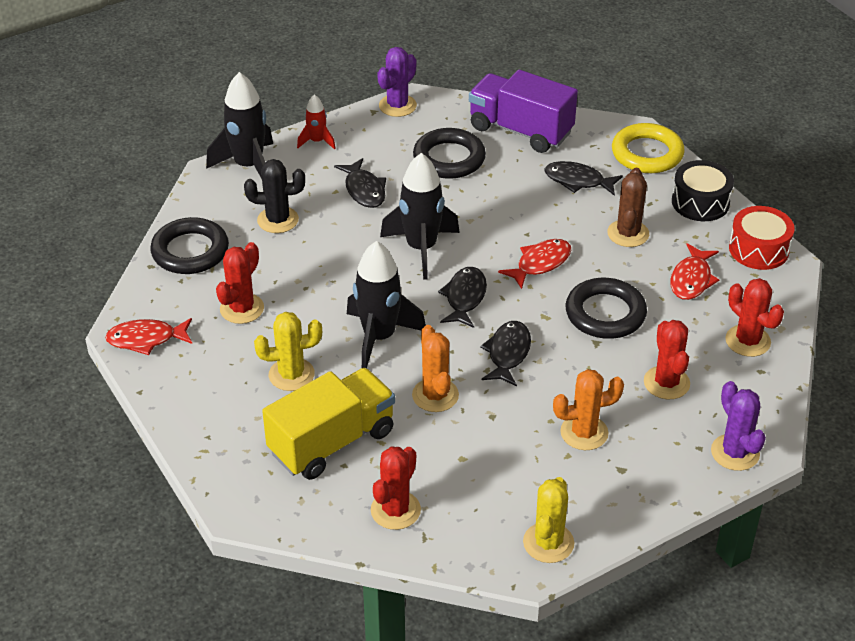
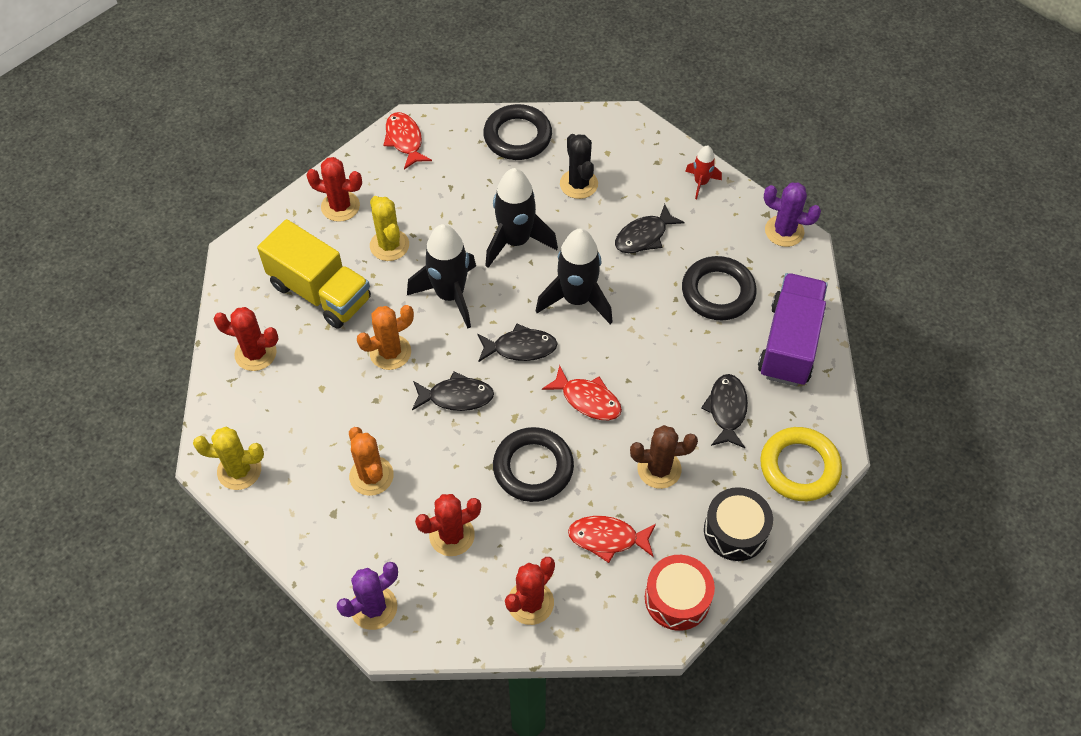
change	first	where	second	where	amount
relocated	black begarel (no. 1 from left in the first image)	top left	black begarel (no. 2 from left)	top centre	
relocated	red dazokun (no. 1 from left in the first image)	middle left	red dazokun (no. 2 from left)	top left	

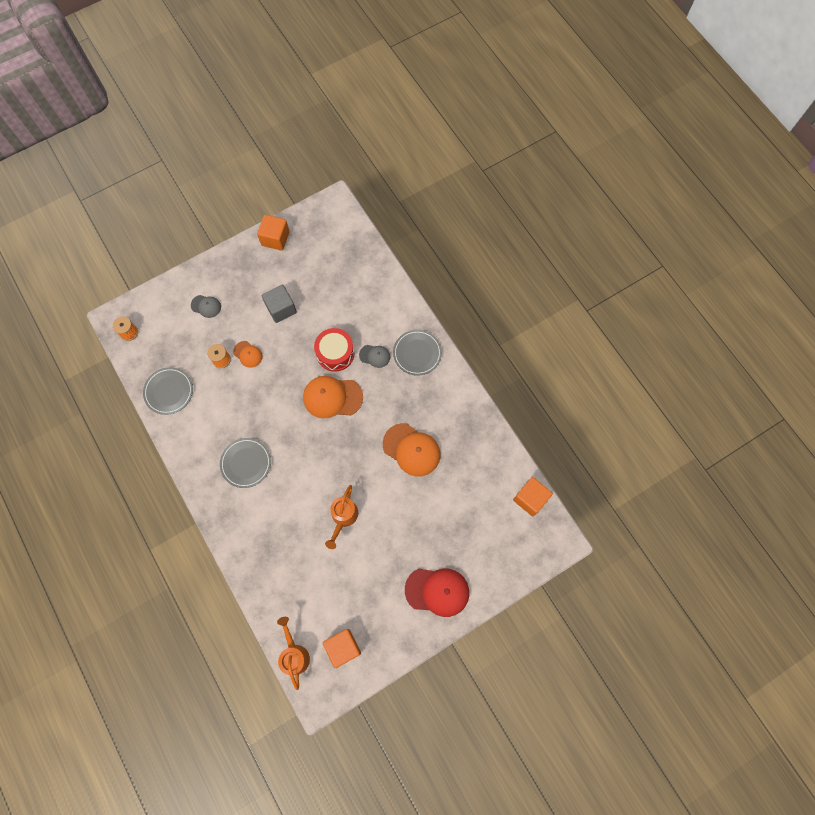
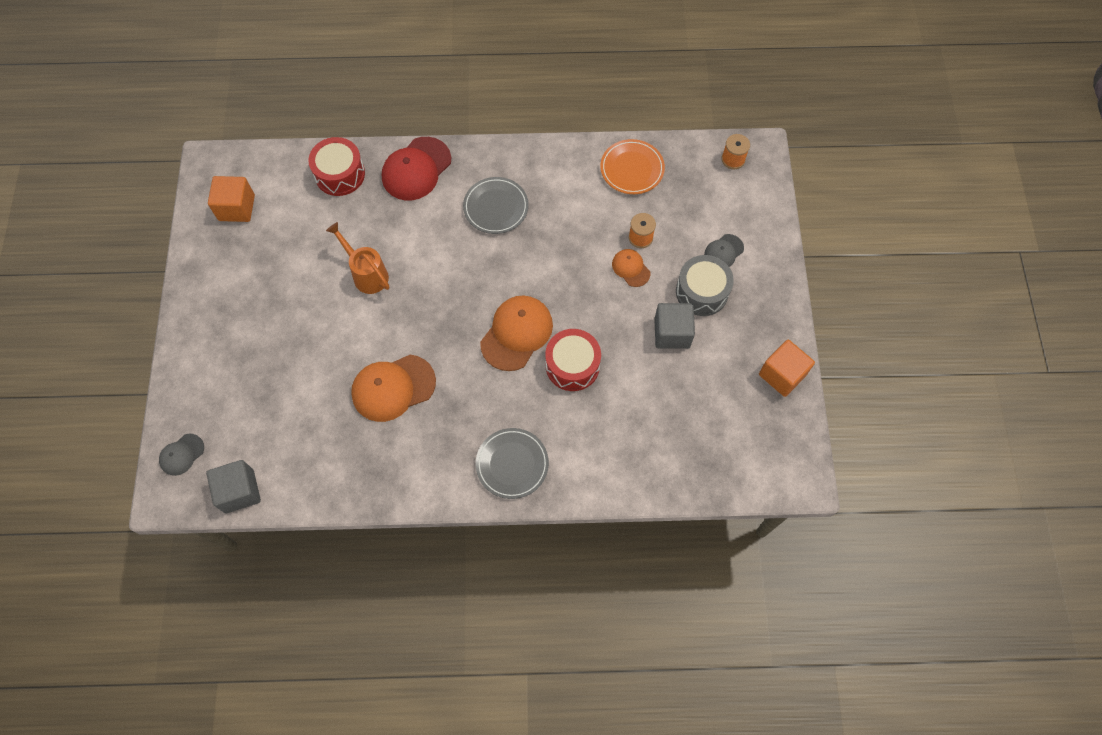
change	first	where	second	where	amount
colour	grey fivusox (no. 1 from left)	middle left	orange fivusox	top centre	
spun	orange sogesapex (no. 1 from left in the first image)	middle left	orange sogesapex (no. 3 from left)	centre	75 degrees clockwise
missing	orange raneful (no. 1 from left)	bottom centre			
relocated	grey sogesapex (no. 2 from left in the first image)	centre	grey sogesapex (no. 1 from left)	middle left	
relocated	red sogesapex	bottom centre		top centre	
colour	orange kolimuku (no. 3 from left)	centre	grey kolimuku (no. 1 from left)	middle left	
appeared			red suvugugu (no. 1 from left)	top left	
appeared			grey suvugugu	centre	

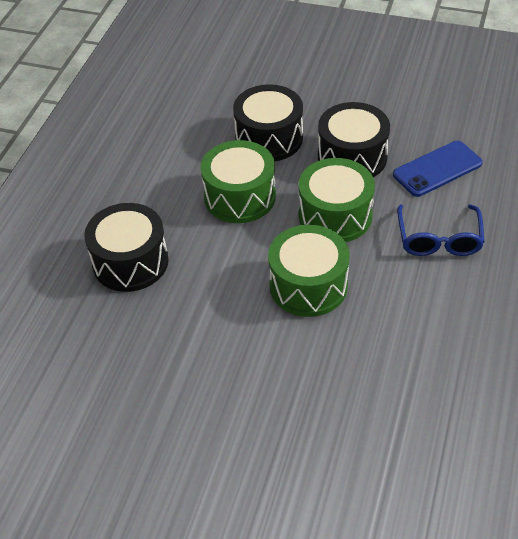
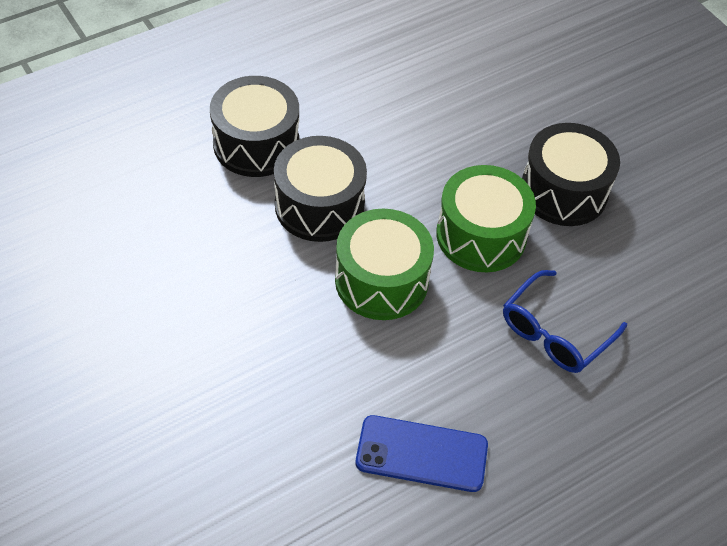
change	first	where	second	where	amount
missing	green suvugugu (no. 1 from left)	centre			
relocated	black suvugugu (no. 2 from left)	top centre		centre	
relocated	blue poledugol	top right		bottom centre	

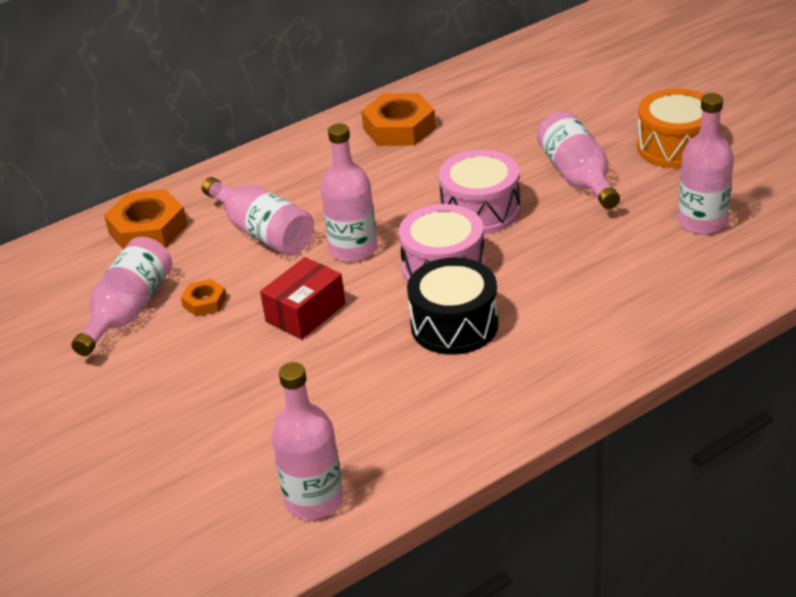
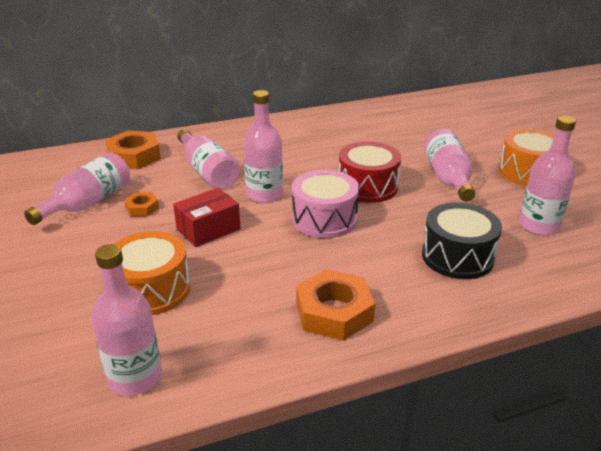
change	first	where	second	where	amount
relocated	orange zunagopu (no. 3 from left)	top centre		bottom centre	
relocated	black suvugugu	centre		middle right	
colour	pink suvugugu (no. 2 from left)	top centre	red suvugugu	centre	
appeared			orange suvugugu (no. 1 from left)	middle left	

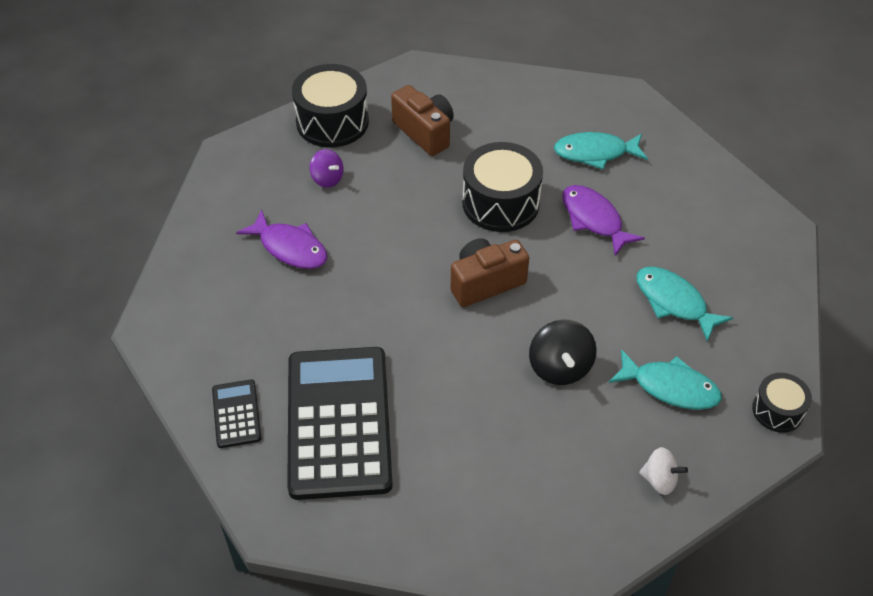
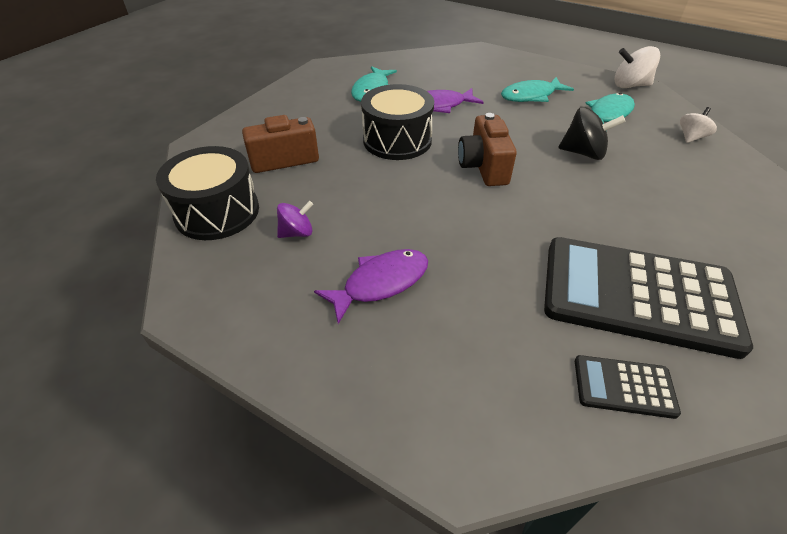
change	first	where	second	where	amount
exchanged	black suvugugu (no. 3 from left)	bottom right	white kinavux (no. 1 from left)	top right	

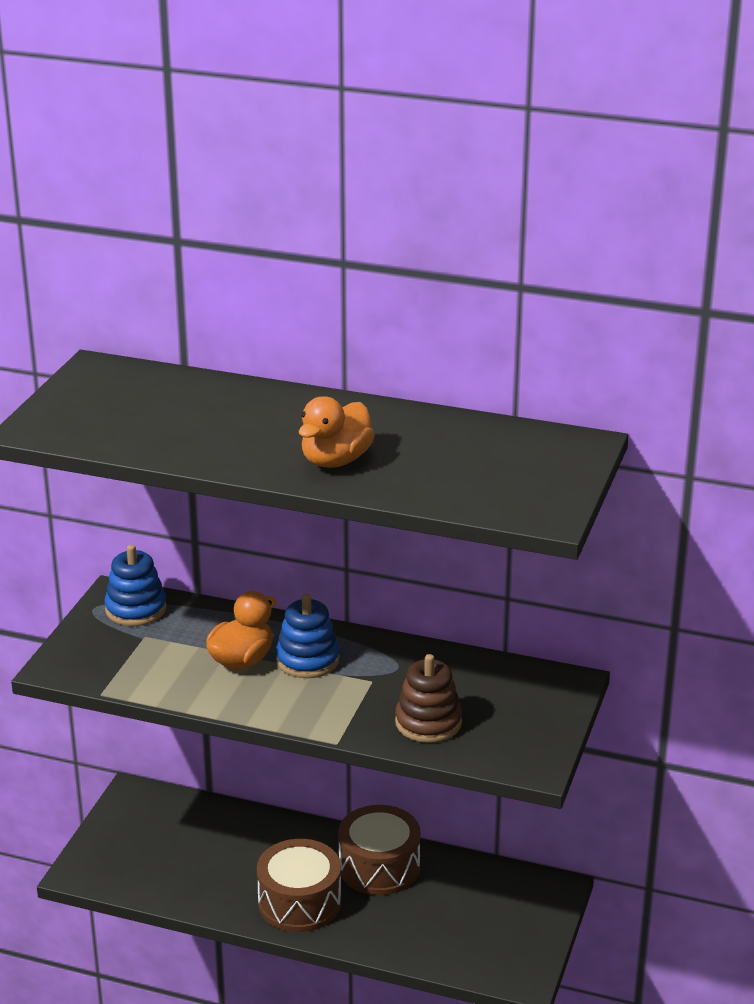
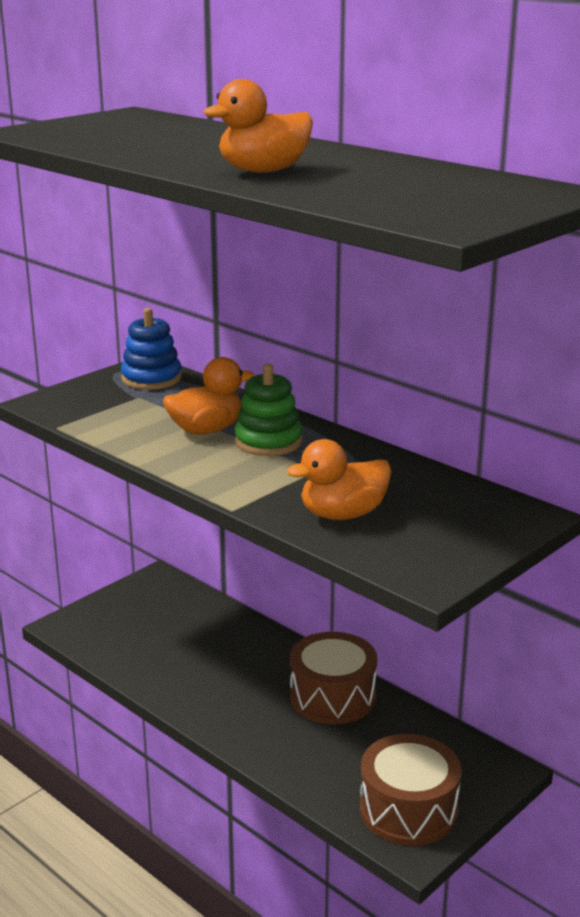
change	first	where	second	where	amount
relocated	brown suvugugu (no. 1 from left in the first image)	bottom centre	brown suvugugu (no. 2 from left)	bottom right	
colour	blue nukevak (no. 2 from left)	centre	green nukevak	centre	
exchanged	brown nukevak	bottom centre	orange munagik (no. 3 from left)	centre	

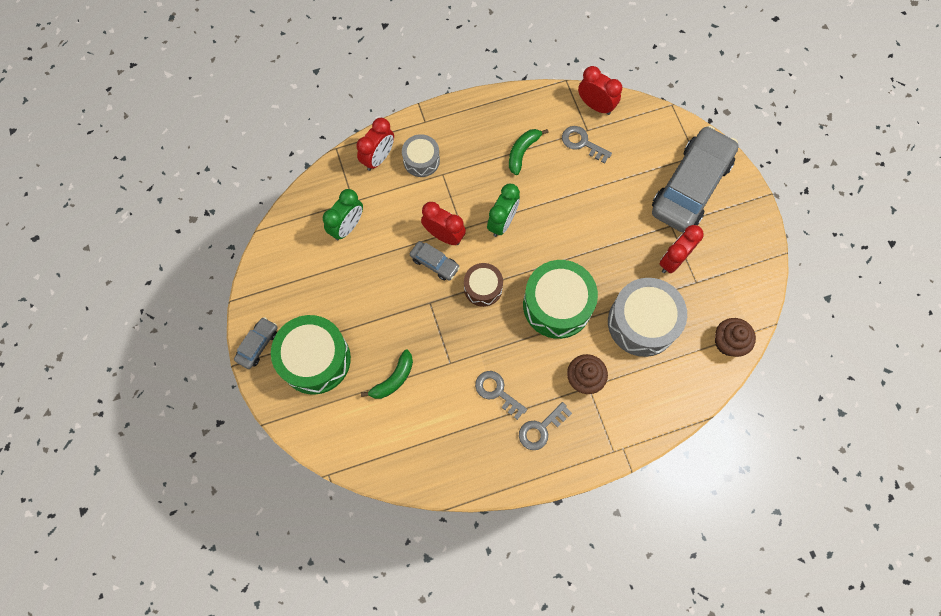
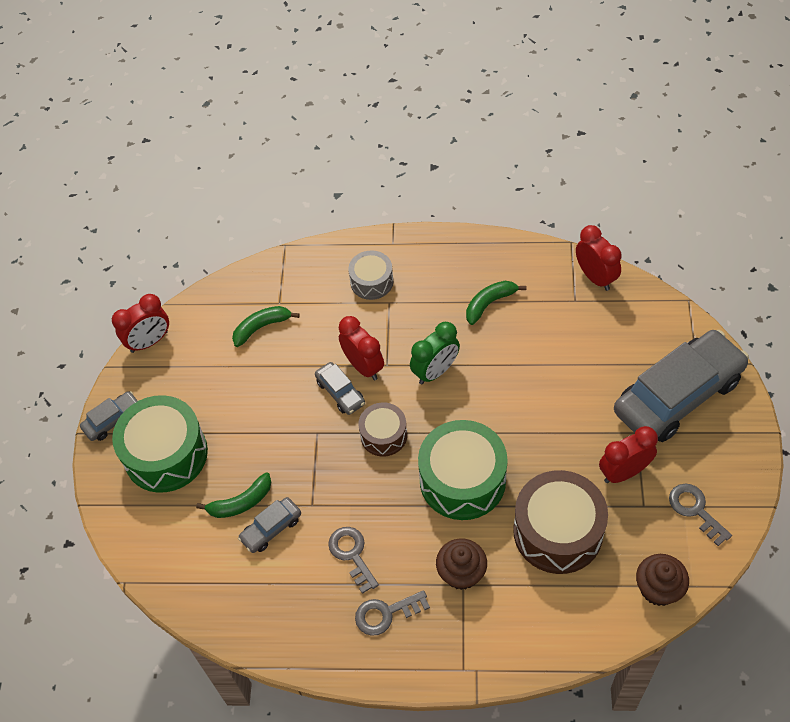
change	first	where	second	where	amount
exchanged	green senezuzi (no. 1 from left)	centre	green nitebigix (no. 2 from left)	centre	
relocated	red senezuzi (no. 1 from left)	top centre		middle left	
relocated	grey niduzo (no. 3 from left)	top centre		bottom right	
colour	grey suvugugu (no. 2 from left)	middle right	brown suvugugu (no. 2 from left)	bottom right	
appeared			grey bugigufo (no. 2 from left)	bottom centre	

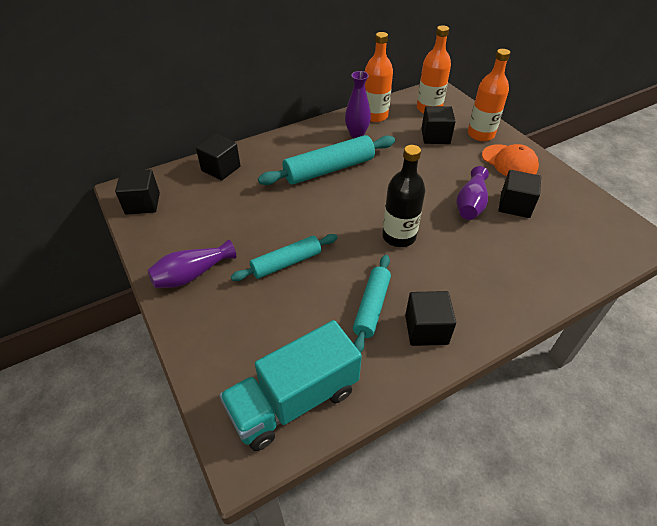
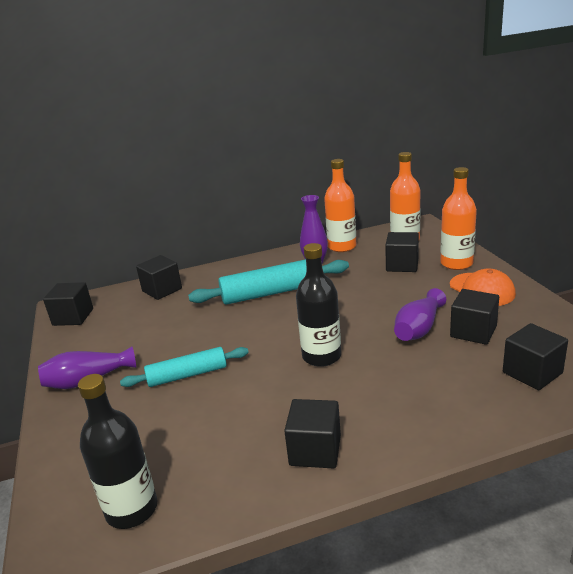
change	first	where	second	where	amount
exchanged	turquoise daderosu	bottom centre	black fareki (no. 1 from left)	bottom left	
missing	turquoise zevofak (no. 3 from left)	centre			
appeared			black kolimuku (no. 6 from left)	middle right	

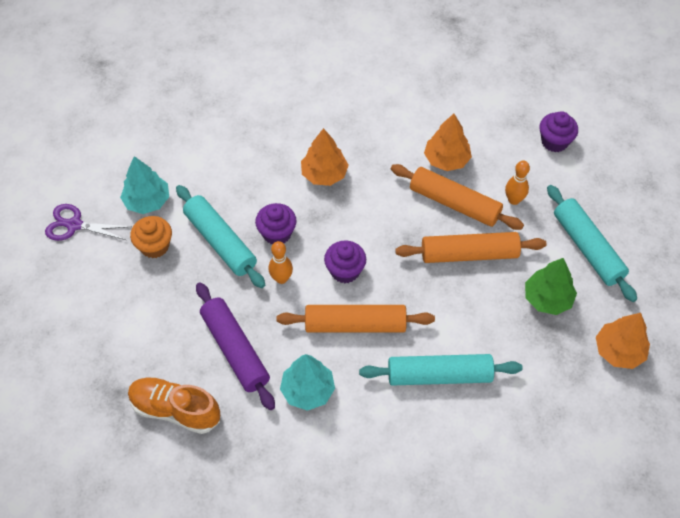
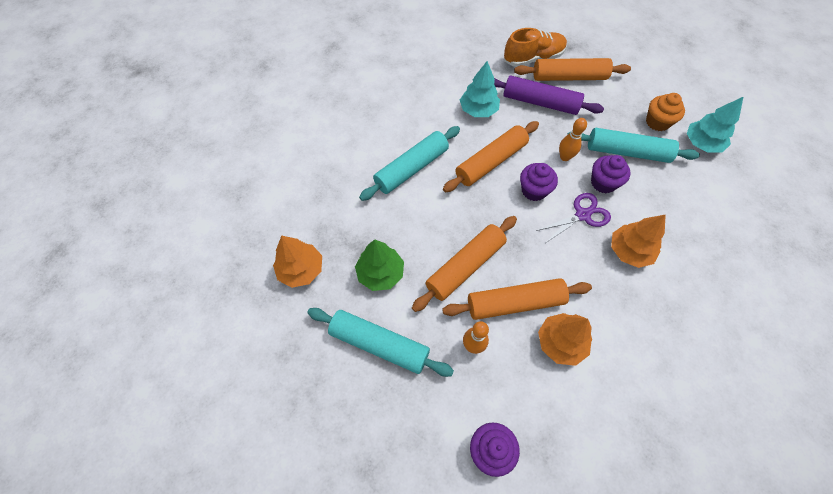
change	first	where	second	where	amount
relocated	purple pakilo	middle left		middle right	
appeared			orange zevofak (no. 4 from left)	top right	

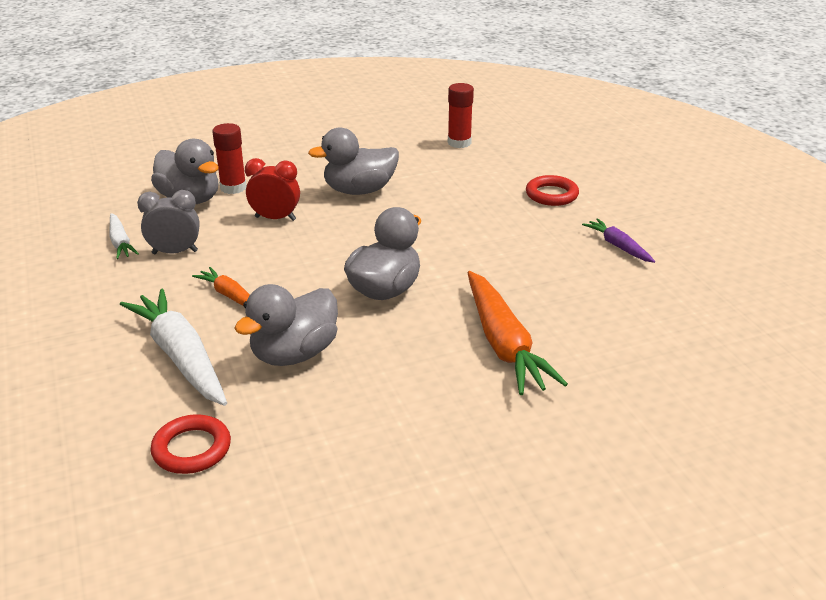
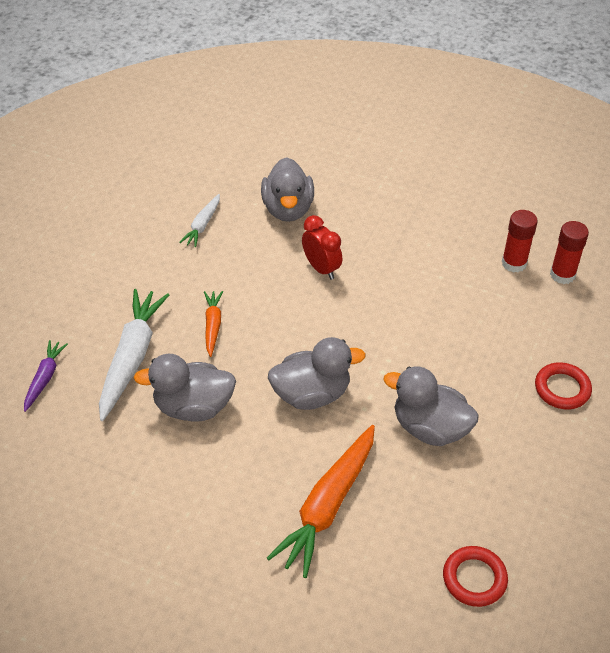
change	first	where	second	where	amount
missing	grey senezuzi	middle left			
relocated	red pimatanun (no. 1 from left)	bottom left		bottom right	
relocated	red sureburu (no. 1 from left)	top left		middle right	
relocated	grey munagik (no. 3 from left in the first image)	top centre	grey munagik (no. 4 from left)	middle right	
relocated	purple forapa	middle right		middle left	

